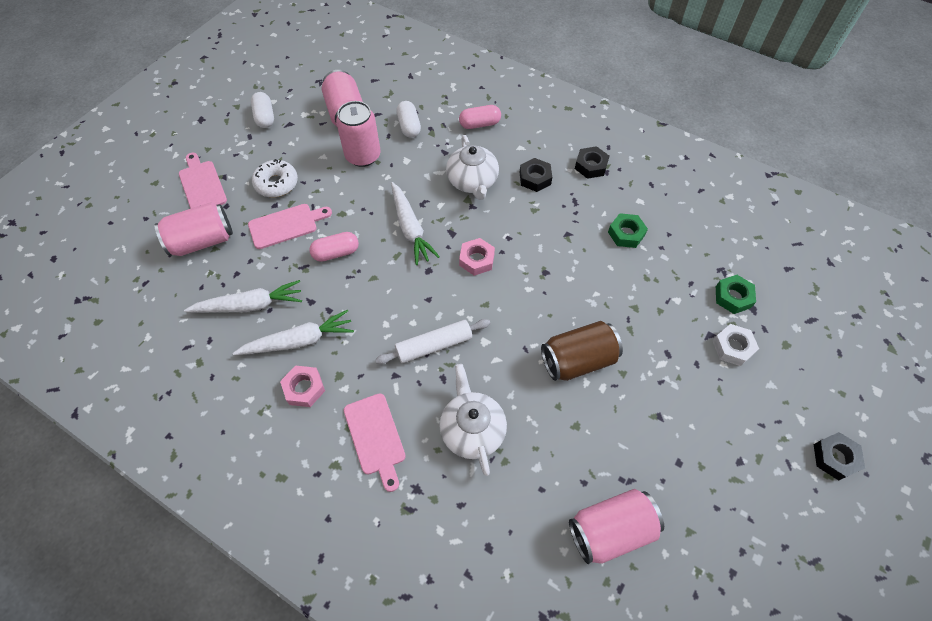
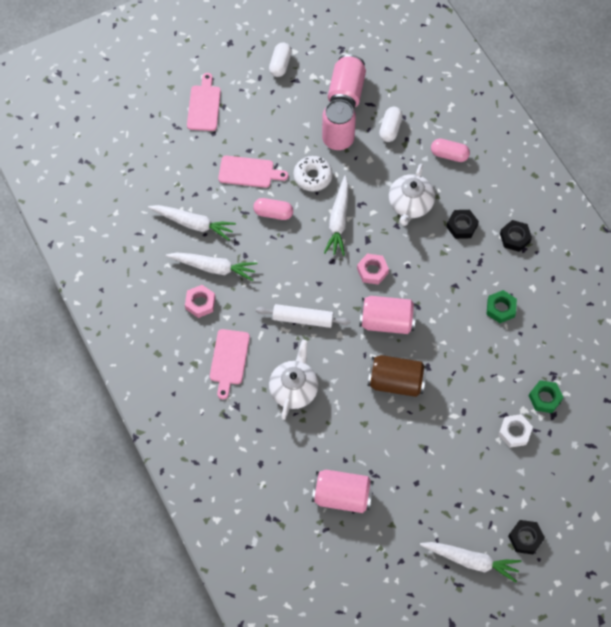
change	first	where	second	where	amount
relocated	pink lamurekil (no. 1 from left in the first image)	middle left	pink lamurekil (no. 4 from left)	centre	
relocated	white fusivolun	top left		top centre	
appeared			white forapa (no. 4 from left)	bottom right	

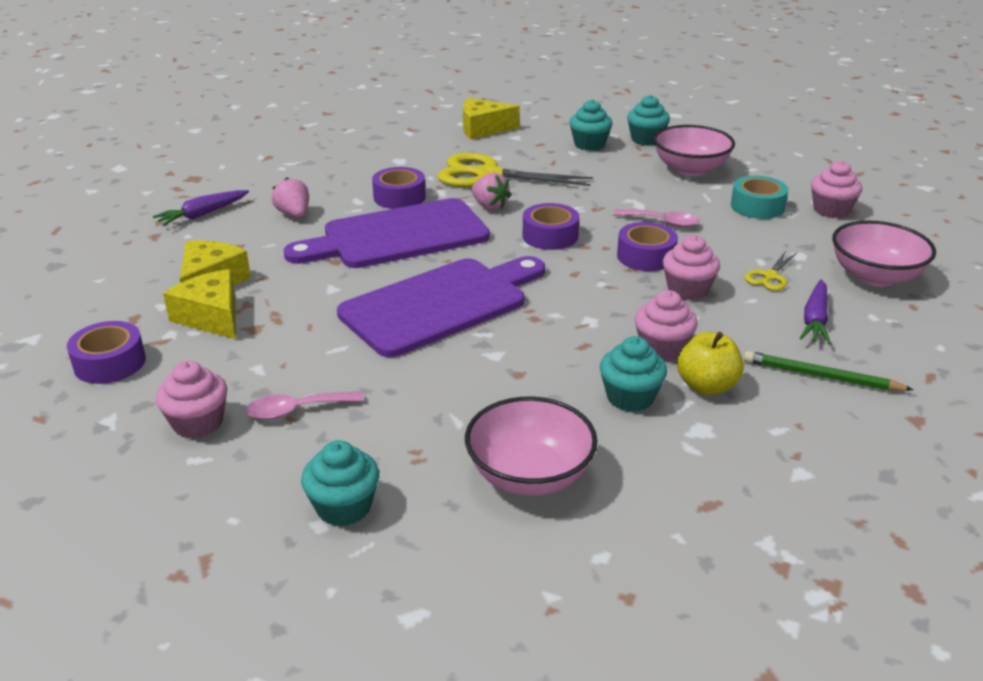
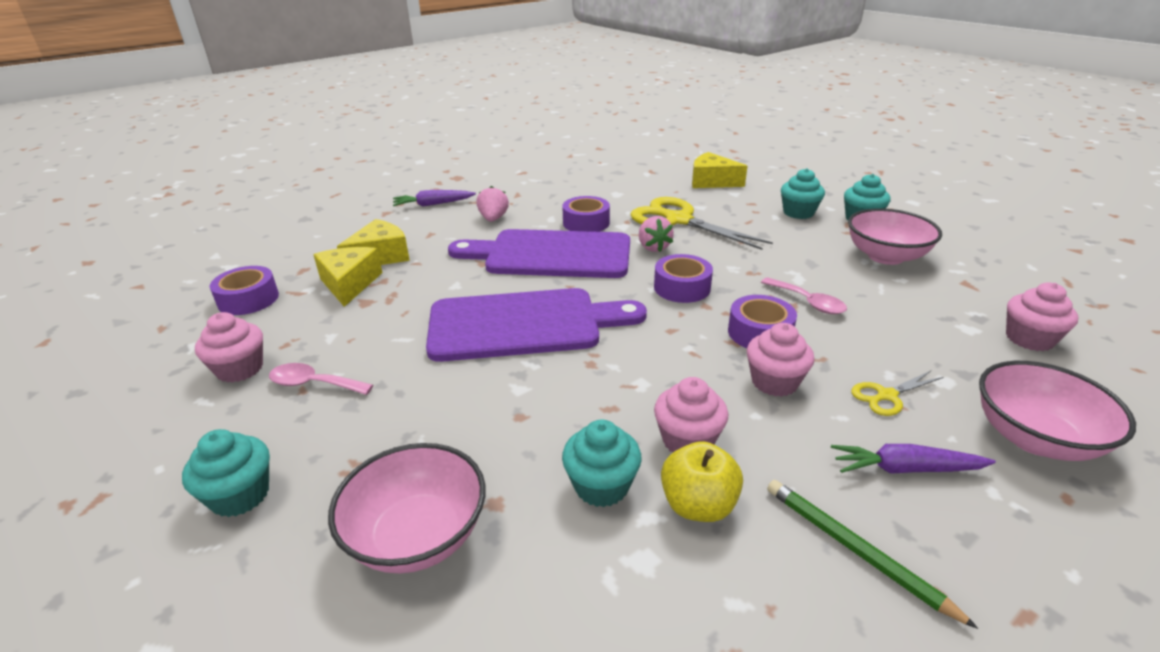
change	first	where	second	where	amount
missing	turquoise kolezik	top right			
spun	purple forapa (no. 2 from left)	middle right		bottom right	45 degrees clockwise

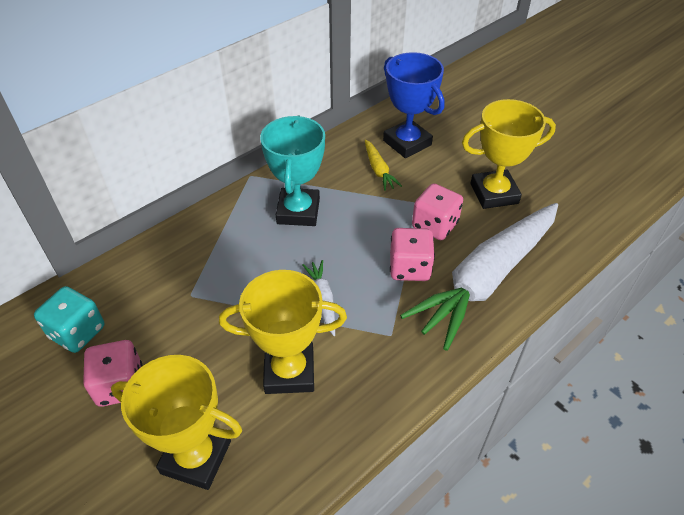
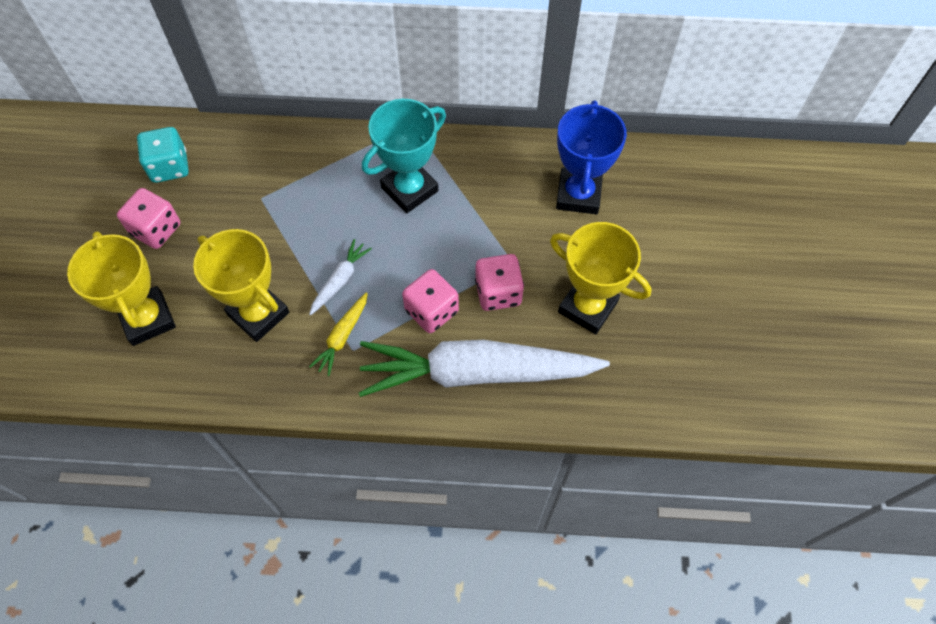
change	first	where	second	where	amount
relocated	yellow forapa	top centre		centre	

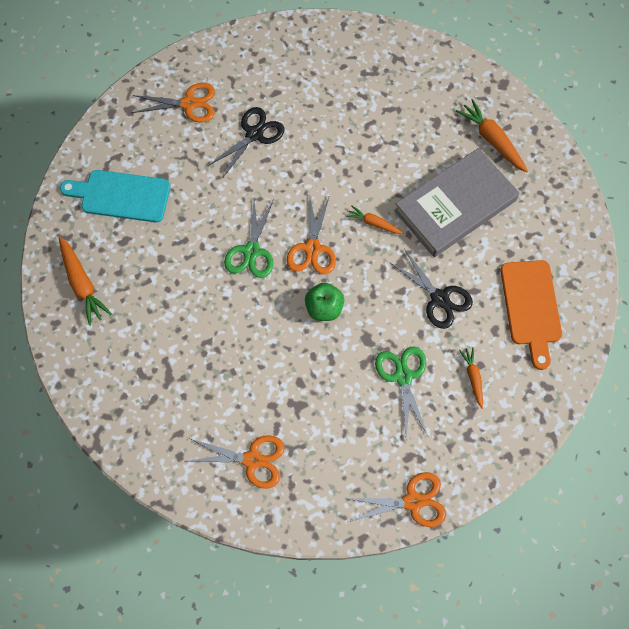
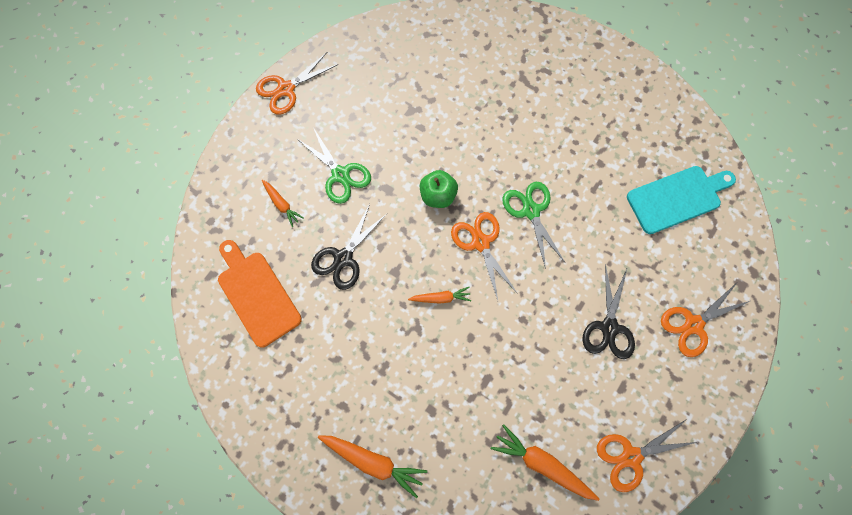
change	first	where	second	where	amount
relocated	orange forapa (no. 1 from left in the first image)	middle left	orange forapa (no. 4 from left)	bottom centre	
relocated	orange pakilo (no. 2 from left in the first image)	bottom centre	orange pakilo (no. 3 from left)	bottom right	
spun	black pakilo (no. 2 from left in the first image)	middle right	black pakilo (no. 1 from left)	centre	75 degrees counterclockwise
missing	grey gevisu	top right			

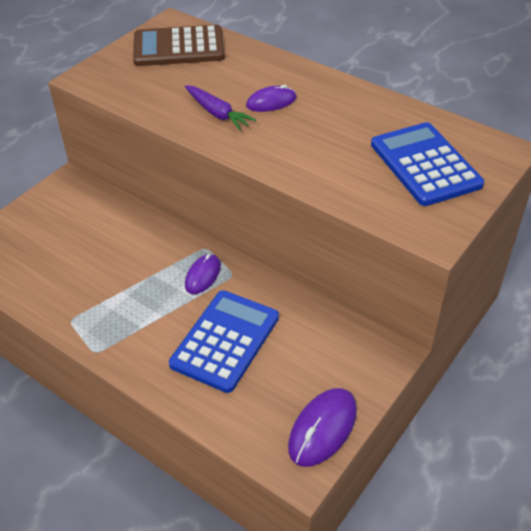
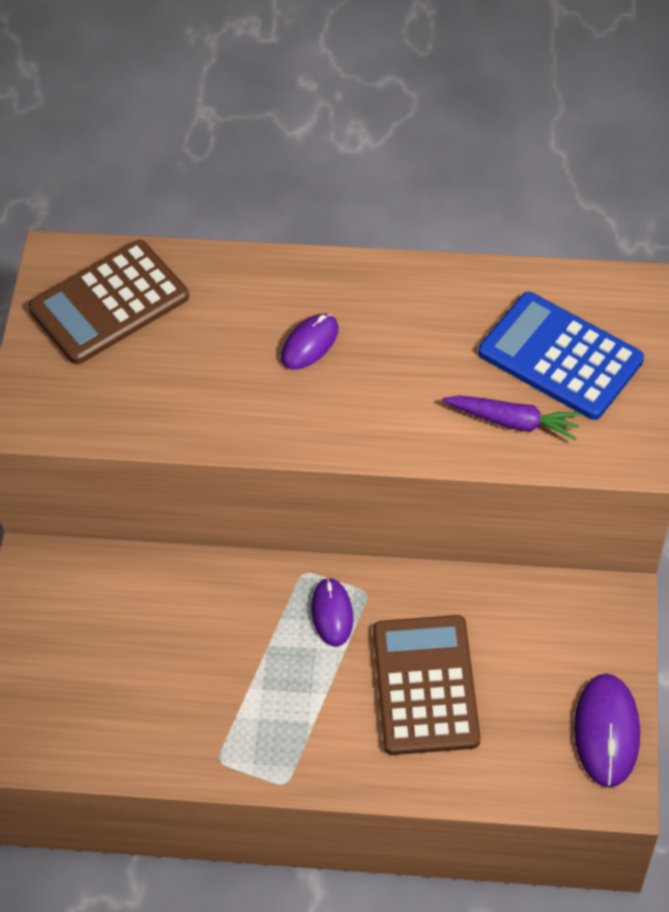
change	first	where	second	where	amount
colour	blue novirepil (no. 1 from left)	centre	brown novirepil (no. 2 from left)	bottom centre	
relocated	purple forapa	top centre		middle right	

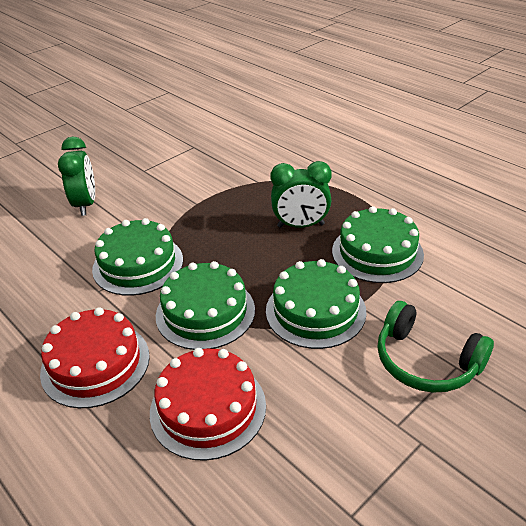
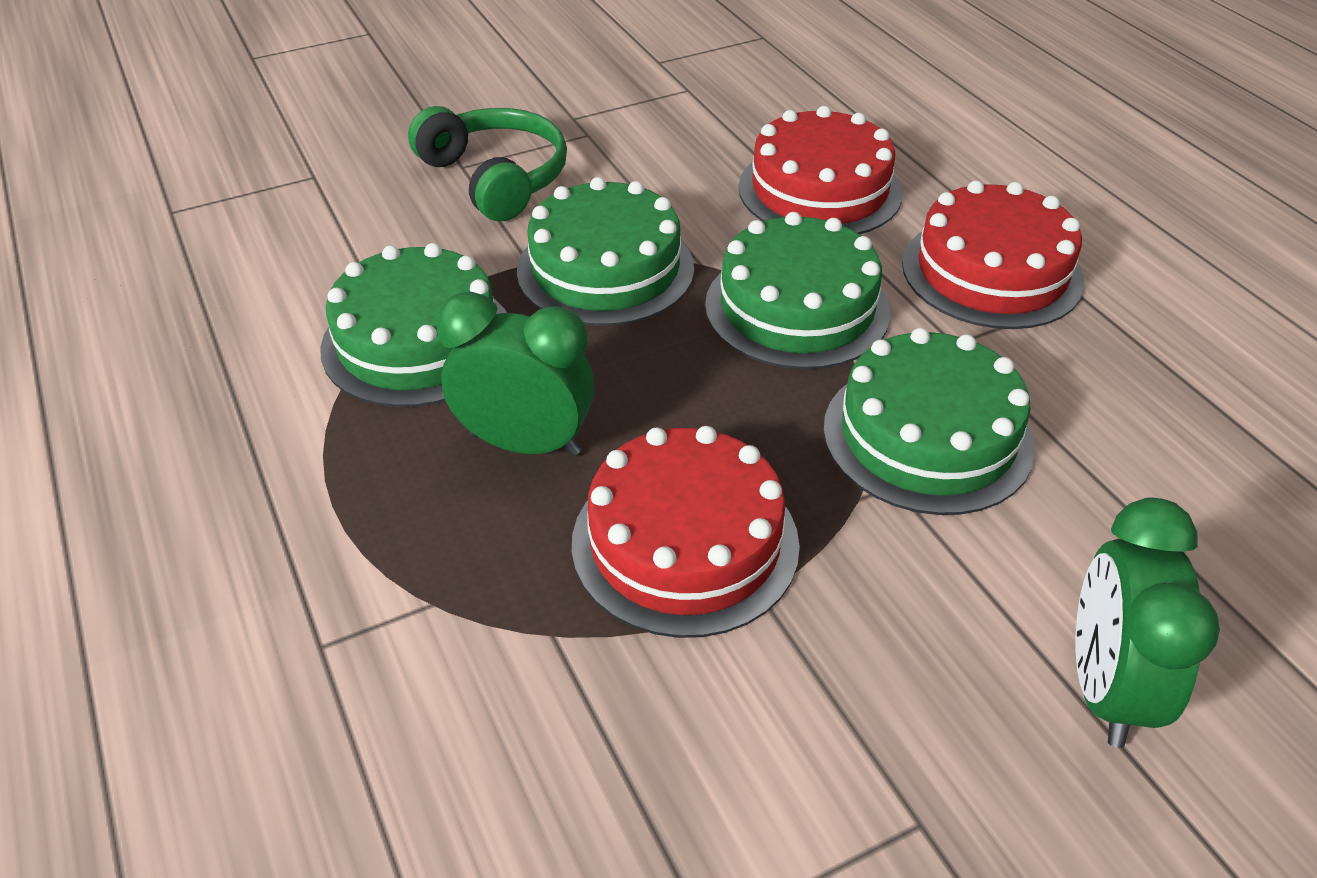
change	first	where	second	where	amount
appeared			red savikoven (no. 1 from left)	centre	

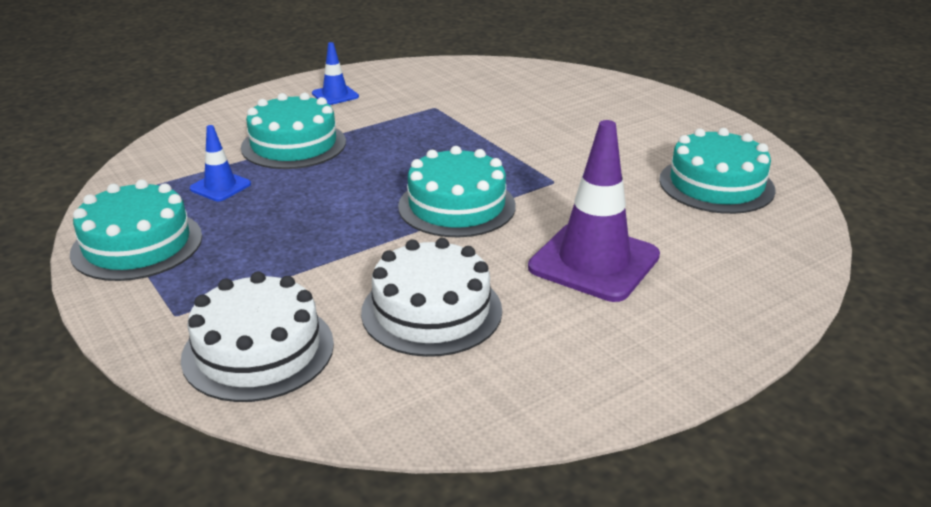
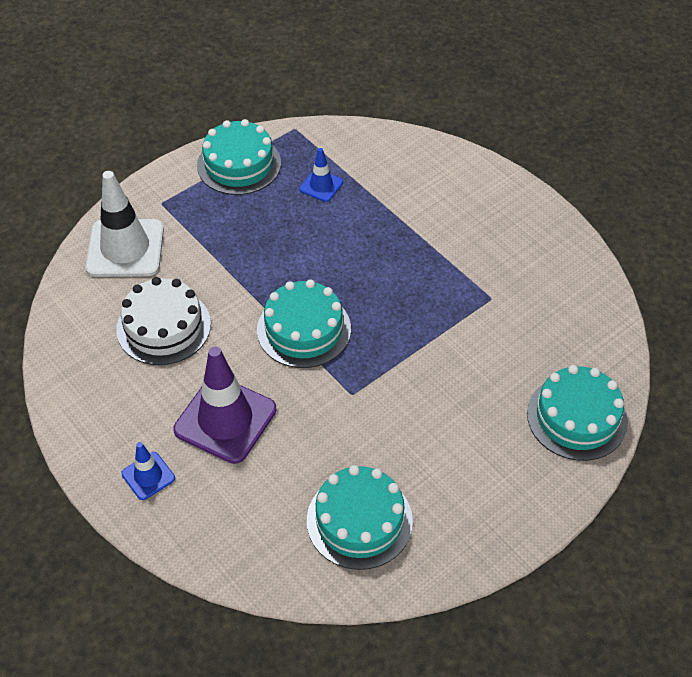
change	first	where	second	where	amount
exchanged	white savikoven (no. 1 from left)	middle left	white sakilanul	top left	
relocated	turquoise savikoven (no. 2 from left in the first image)	top left	turquoise savikoven (no. 4 from left)	middle right	
relocated	blue sakilanul (no. 2 from left in the first image)	top centre	blue sakilanul (no. 1 from left)	bottom left	

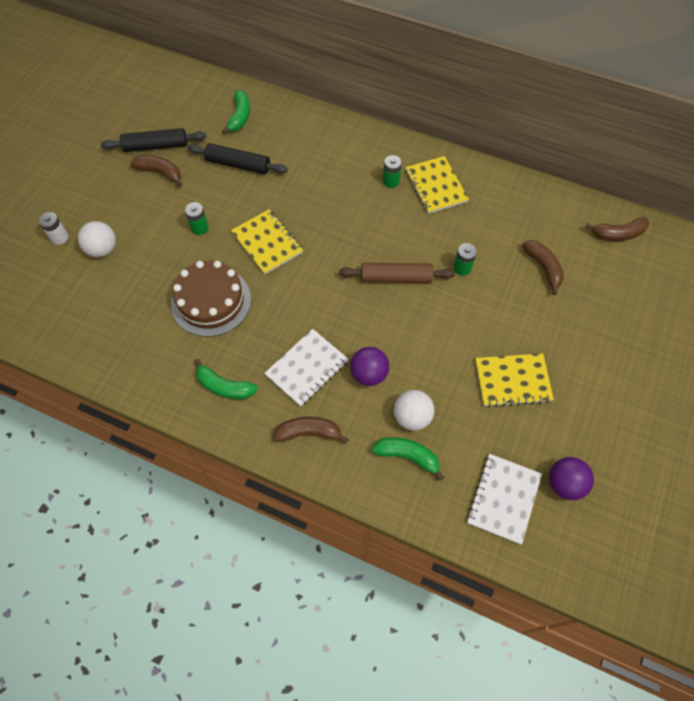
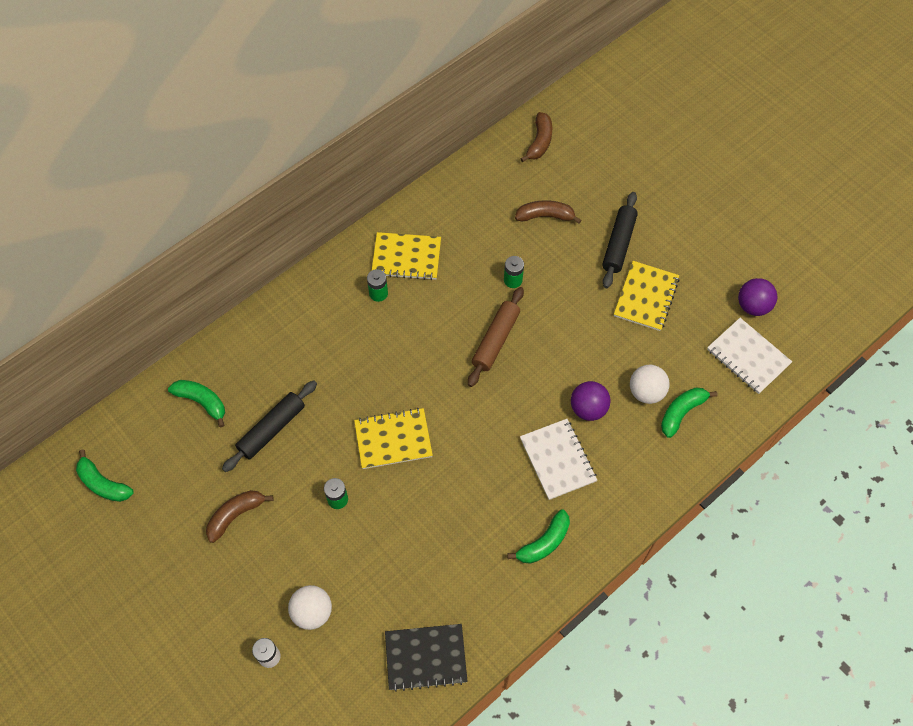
change	first	where	second	where	amount
relocated	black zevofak (no. 1 from left in the first image)	top left	black zevofak (no. 2 from left)	top right	
missing	brown savikoven	middle left			
missing	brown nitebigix (no. 2 from left)	centre			
appeared			green nitebigix (no. 1 from left)	middle left	
appeared			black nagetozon	bottom centre	

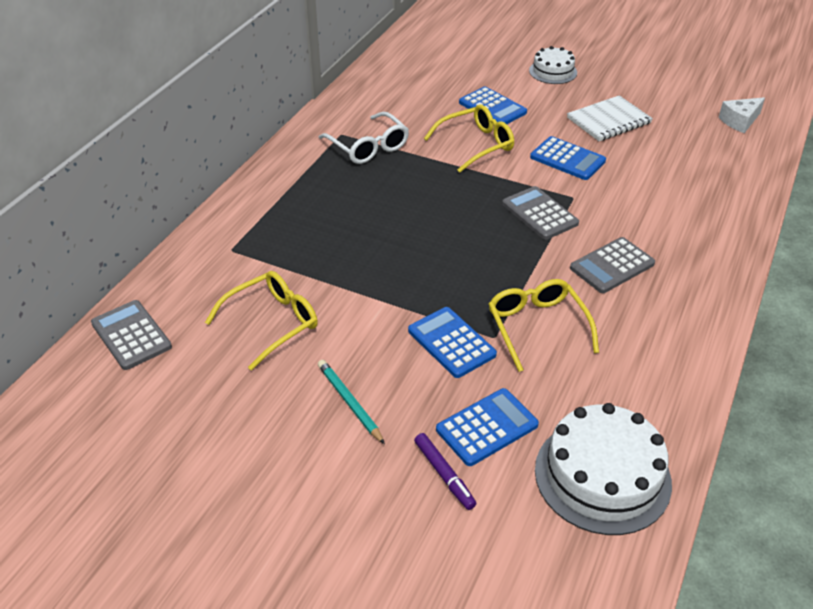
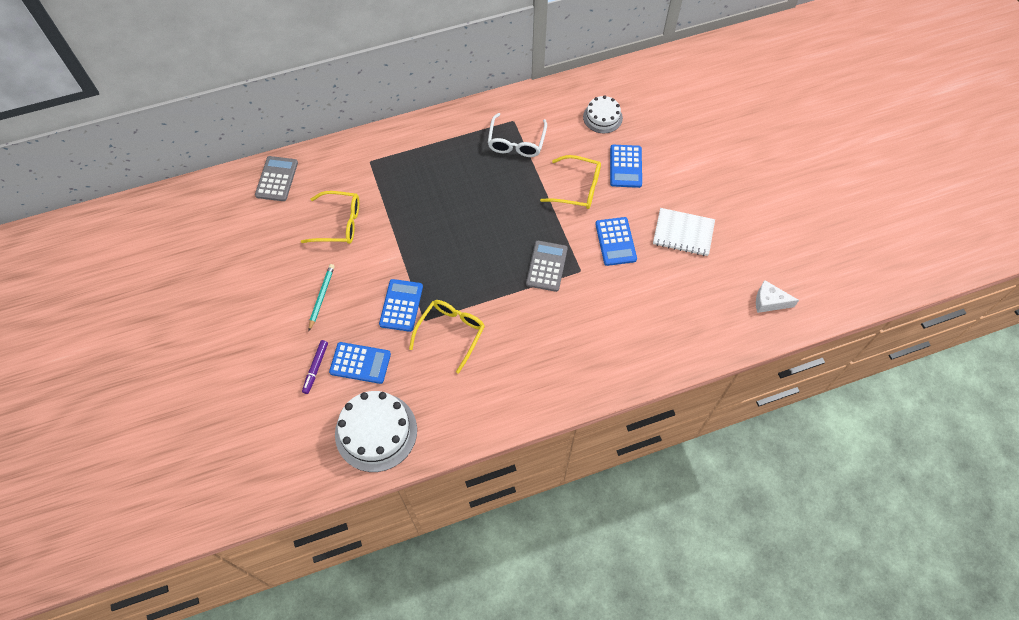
change	first	where	second	where	amount
relocated	white savikoven (no. 1 from left in the first image)	top right	white savikoven (no. 2 from left)	top centre	
missing	grey novirepil (no. 3 from left)	middle right			

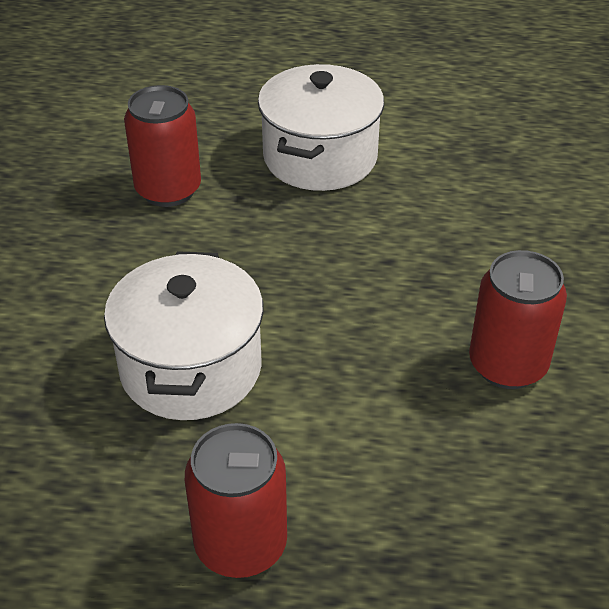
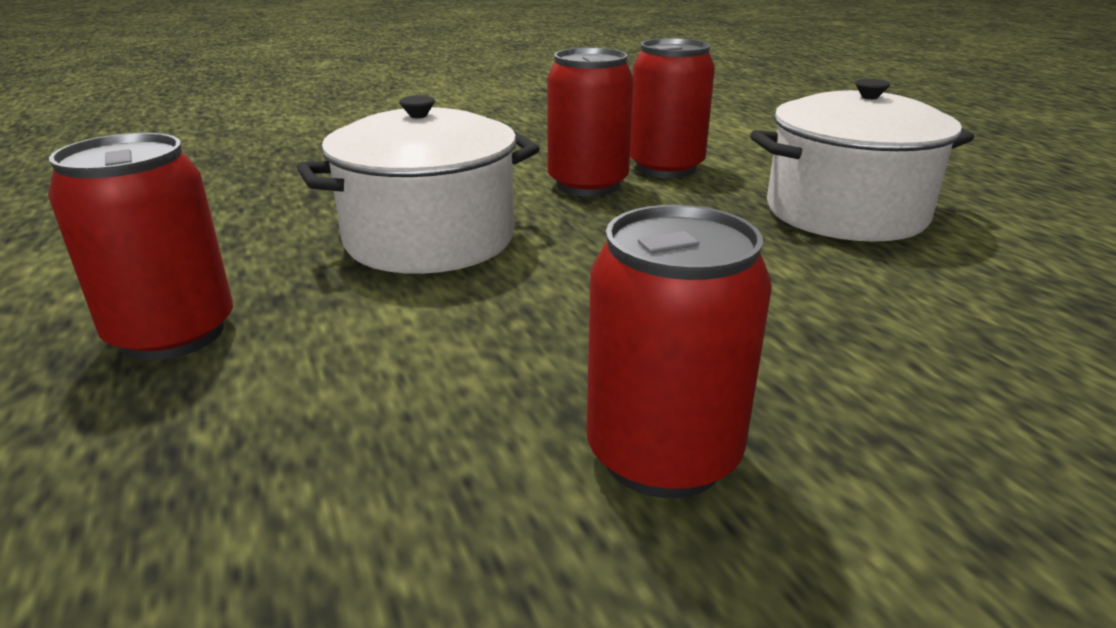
change	first	where	second	where	amount
appeared			red lamurekil (no. 2 from left)	top centre	

